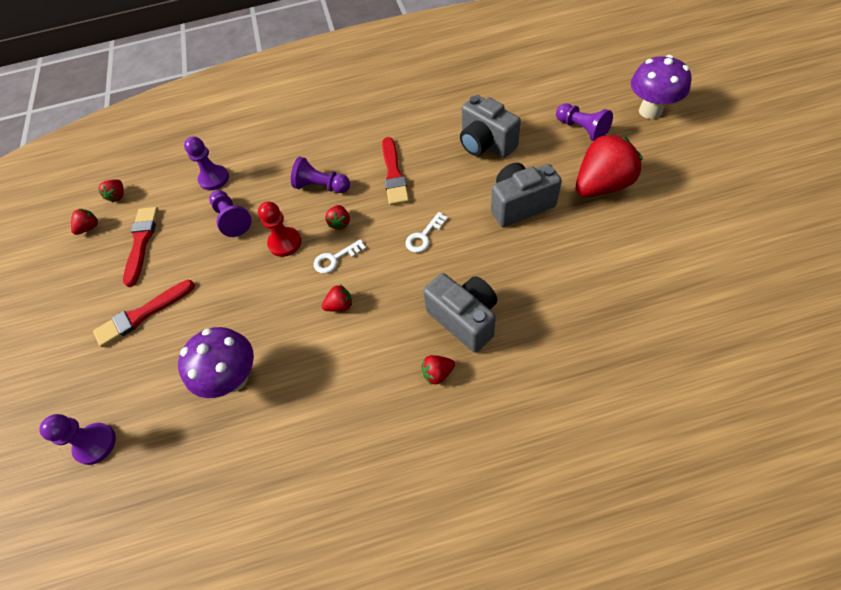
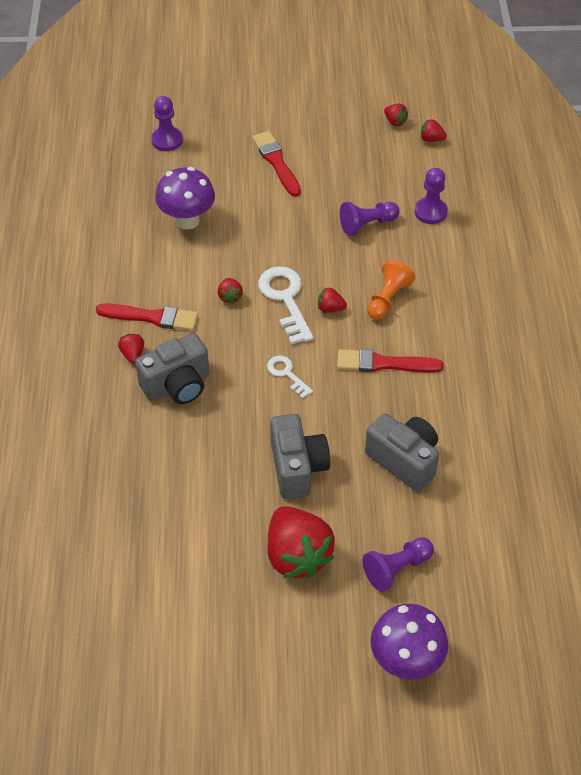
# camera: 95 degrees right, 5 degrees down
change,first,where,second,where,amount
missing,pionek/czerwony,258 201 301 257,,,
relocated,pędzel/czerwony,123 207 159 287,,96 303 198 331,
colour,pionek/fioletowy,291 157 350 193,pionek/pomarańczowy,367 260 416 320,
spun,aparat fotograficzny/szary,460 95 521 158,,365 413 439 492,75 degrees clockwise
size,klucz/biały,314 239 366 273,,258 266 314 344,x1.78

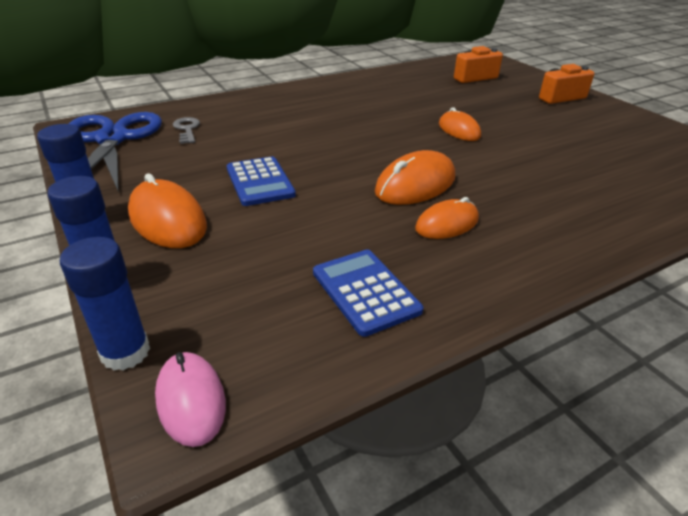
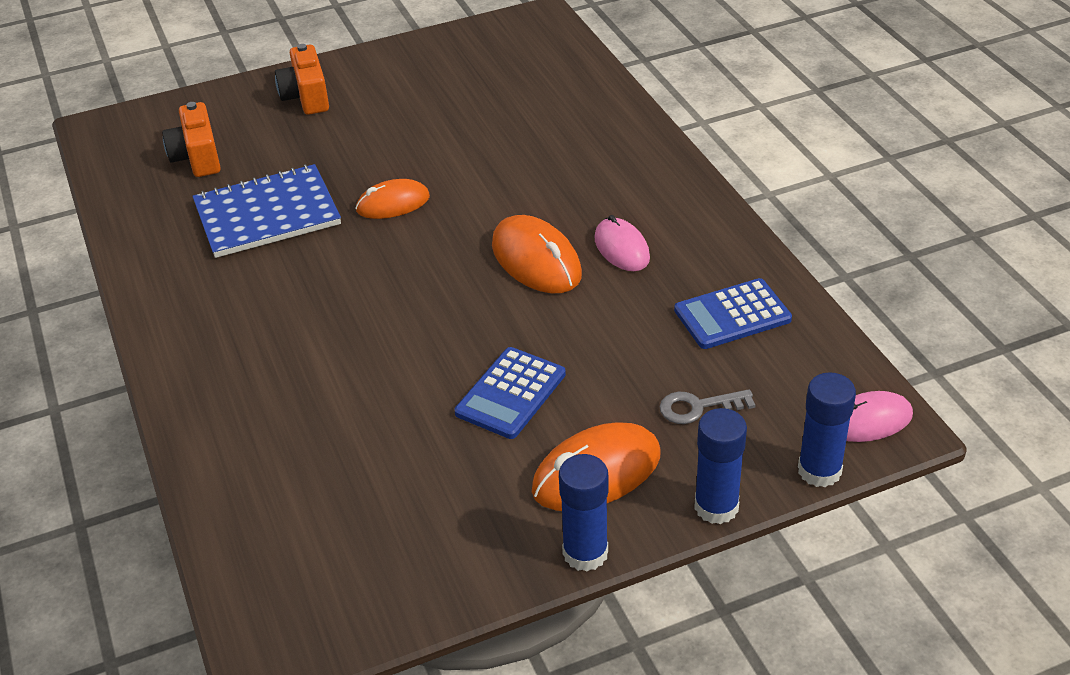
# camera: 80 degrees left, 5 degrees up
change,first,where,second,where,amount
missing,nożyczki/niebieski,69 112 162 193,,,
appeared,,,zeszyt/niebieski,192 164 341 258,
relocated,klucz/szary,173 117 200 144,,660 389 755 424,
colour,myszka/pomarańczowy,415 197 479 239,myszka/różowy,594 215 650 271,
spun,kalkulator/niebieski,227 156 296 206,,455 347 566 439,135 degrees clockwise

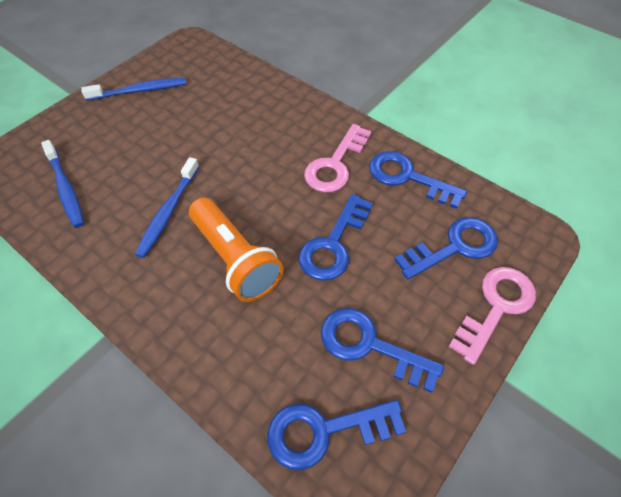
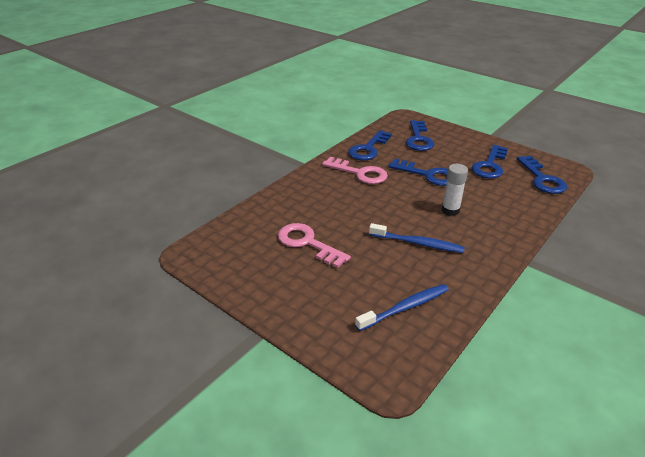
# camera: 90 degrees left, 20 degrees down
change,first,where,second,where,amount
missing,szczoteczka do zębów/niebieski,82 78 187 101,,,
relocated,klucz/różowy,448 267 536 365,,278 223 351 268,
exchanged,latarka/pomarańczowy,189 198 283 302,klej w sztyfcie/biały,442 164 468 216,
spun,klucz/niebieski,394 217 498 279,,406 120 434 151,150 degrees counterclockwise

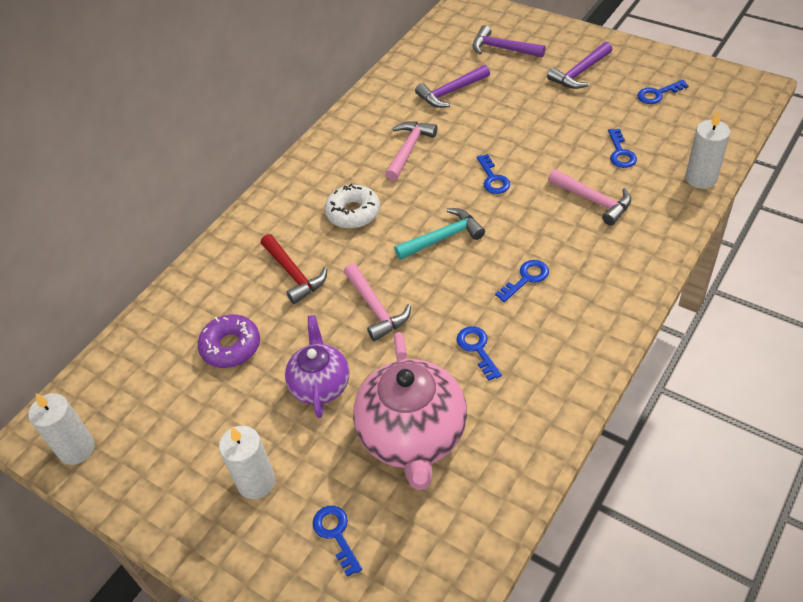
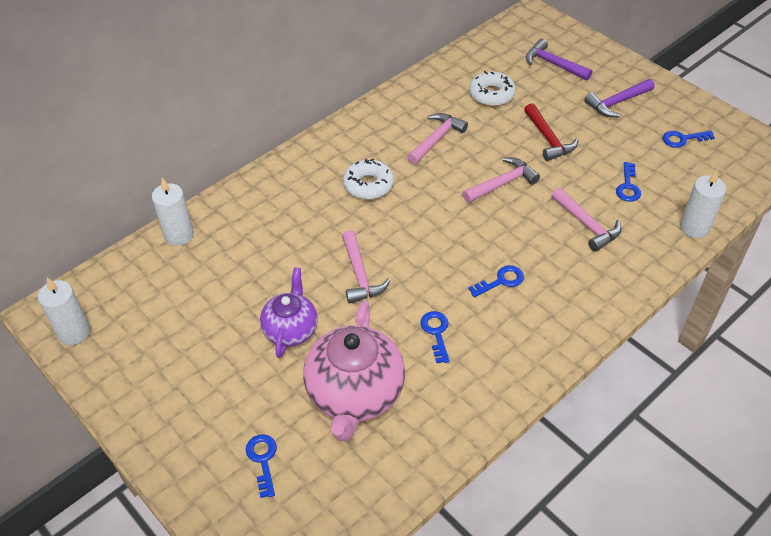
# camera: 10 degrees right, 0 degrees up
change,first,where,second,where,amount
missing,donut/fioletowy,198 314 260 368,,,
missing,młotek/turkusowy,394 208 485 260,,,
relocated,świeca/biały,219 426 275 499,,152 178 194 246,
relocated,młotek/czerwony,261 234 327 304,,524 103 578 161,
exchanged,młotek/fioletowy,415 65 490 108,donut/biały,469 71 516 106,
exchanged,klucz/niebieski,477 154 510 194,młotek/różowy,463 157 540 203,

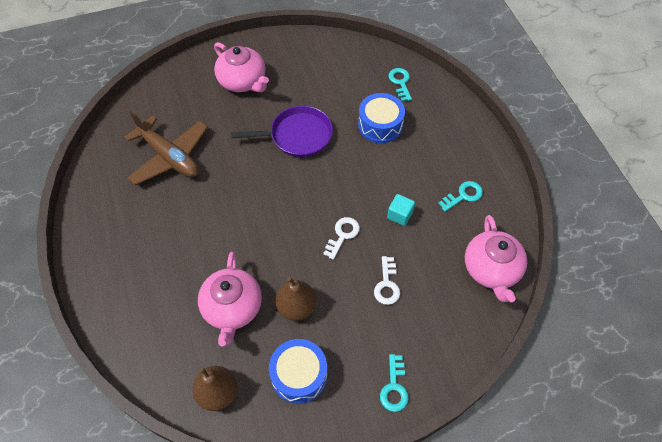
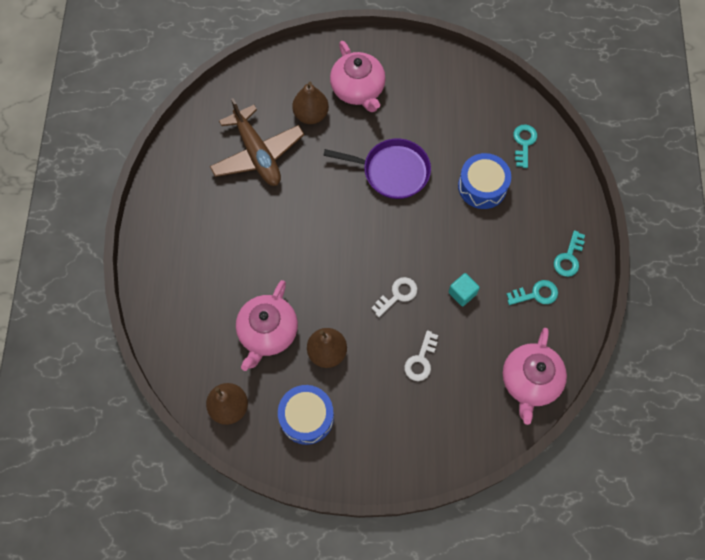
# camera: 20 degrees right, 10 degrees up
change,first,where,second,where,amount
appeared,,,gruszka/brązowy,292 82 329 124,
relocated,klucz/turkusowy,380 354 409 412,,554 230 585 277,

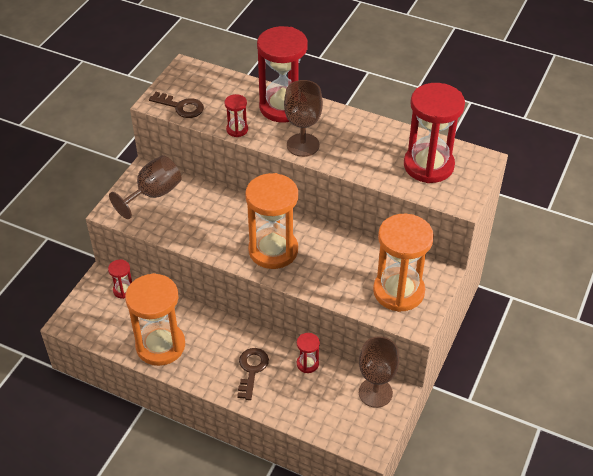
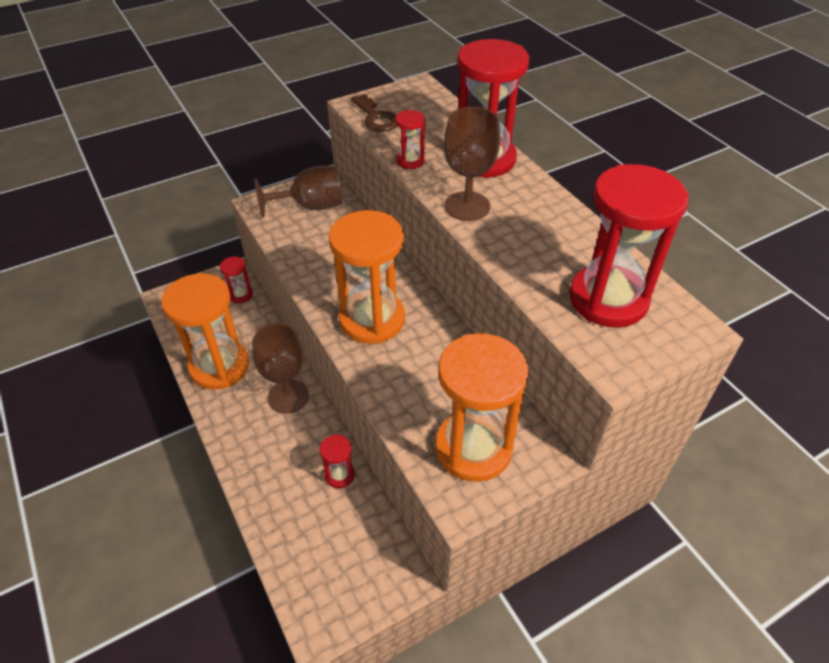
# camera: 35 degrees right, 0 degrees up
change,first,where,second,where,amount
missing,klucz/brązowy,237 348 269 400,,,
relocated,kielich/brązowy,359 336 399 408,,252 323 309 414,

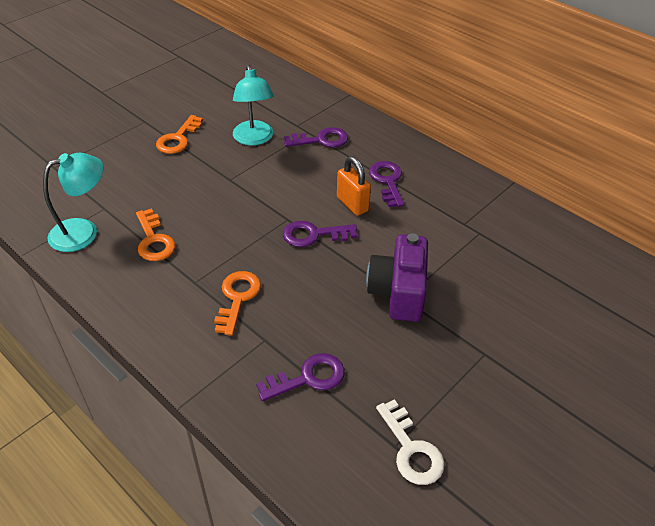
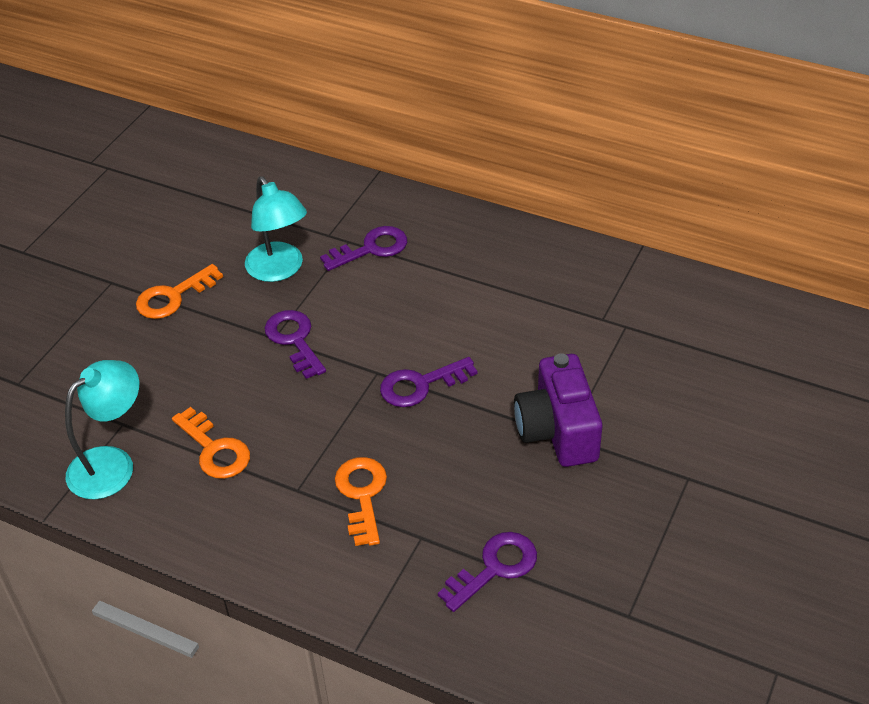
# camera: 15 degrees left, 0 degrees up
change,first,where,second,where,amount
missing,kłódka/pomarańczowy,337 156 371 216,,,
missing,klucz/biały,376 399 445 485,,,
relocated,klucz/fioletowy,369 161 404 207,,265 310 326 379,
spun,klucz/pomarańczowy,156 115 203 154,,136 264 223 319,45 degrees clockwise

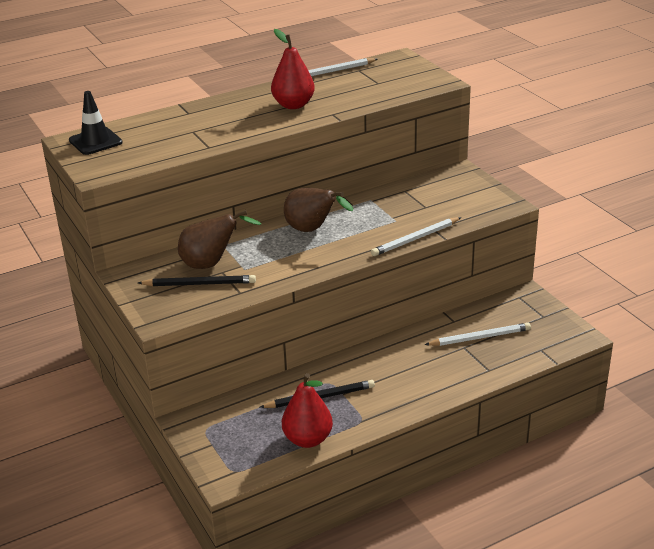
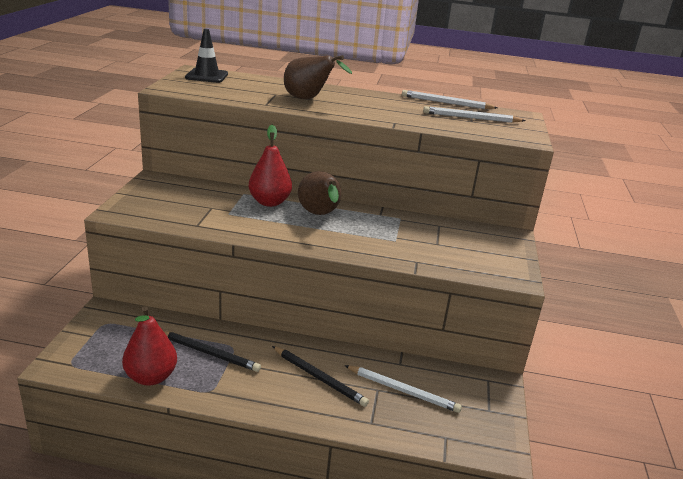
# camera: 35 degrees right, 5 degrees down
change,first,where,second,where,amount
relocated,ołówek/czarny,138 275 256 286,,272 346 369 407,
relocated,gruszka/brązowy,178 210 261 269,,284 55 352 99,
relocated,gruszka/czerwony,271 29 315 109,,249 125 292 207,
relocated,ołówek/biały,371 217 461 256,,423 106 526 123,

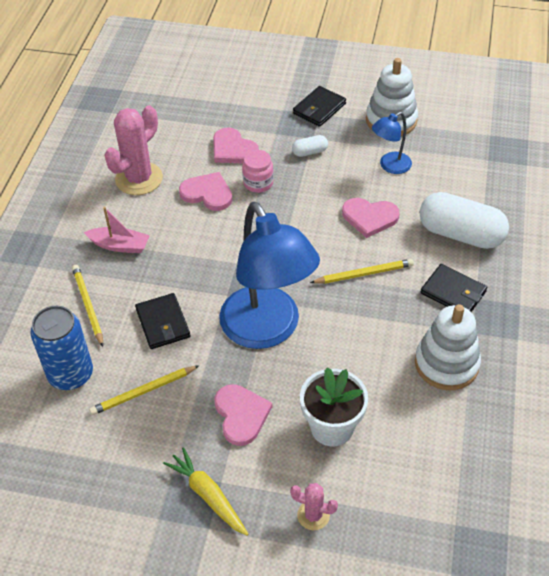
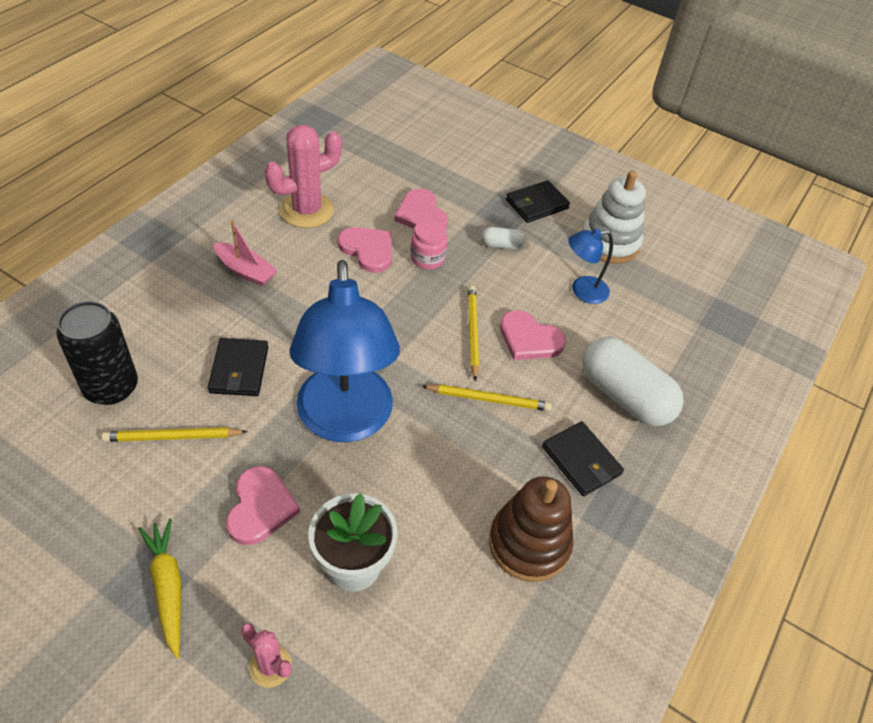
# camera: 15 degrees right, 0 degrees up
change,first,where,second,where,amount
relocated,ołówek/żółty,72 265 103 347,,468 285 479 381,
colour,puszka/niebieski,30 306 93 390,puszka/czarny,56 301 138 405,
colour,zabawka nakładanka/biały,415 304 481 390,zabawka nakładanka/brązowy,489 476 573 582,

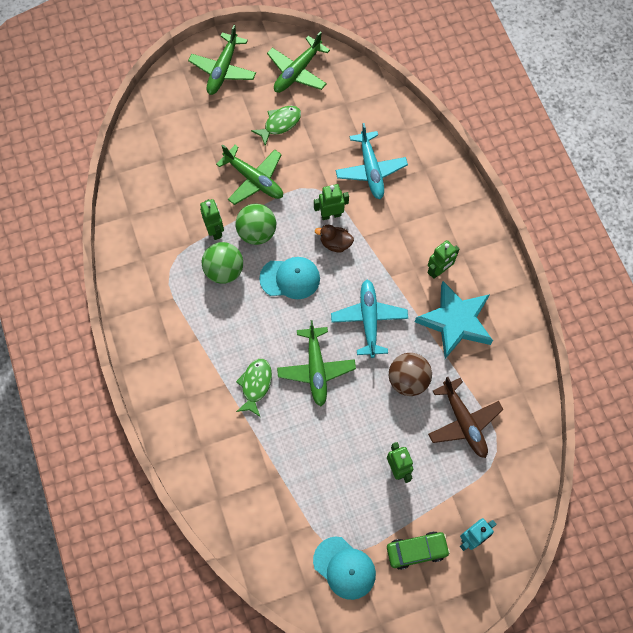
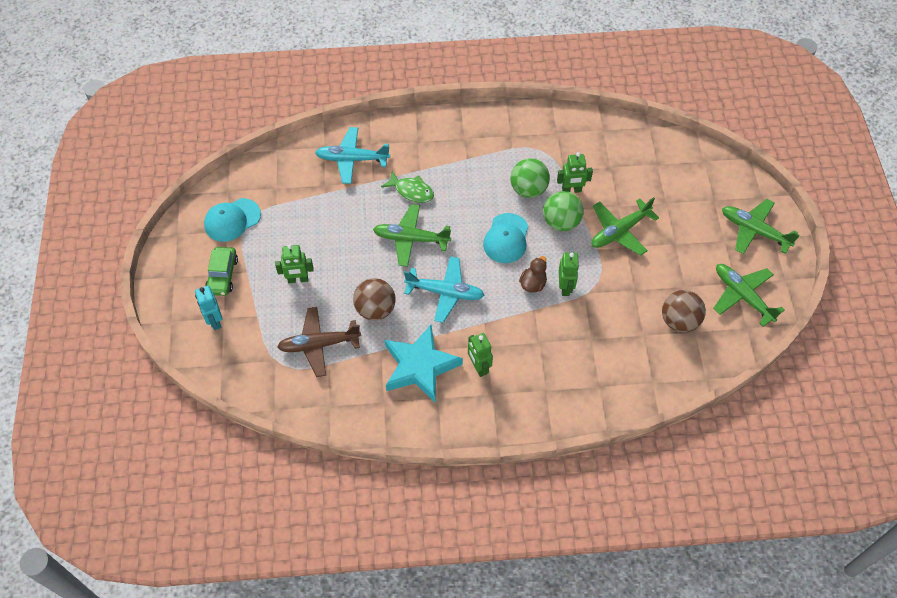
# camera: 105 degrees right, 10 degrees down
change,first,where,second,where,amount
missing,ryba/zielony,251 106 301 146,,,
appeared,,,piłka/brązowy,662 290 706 333,
relocated,samolot/turkusowy,335 123 408 199,,315 127 390 184,

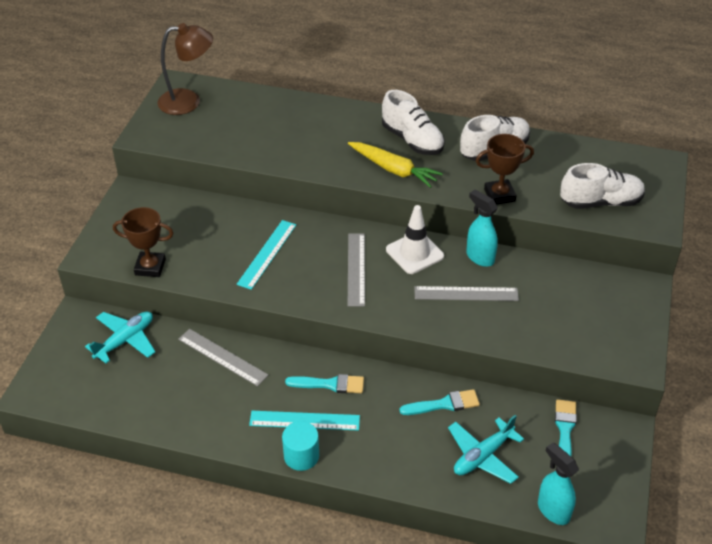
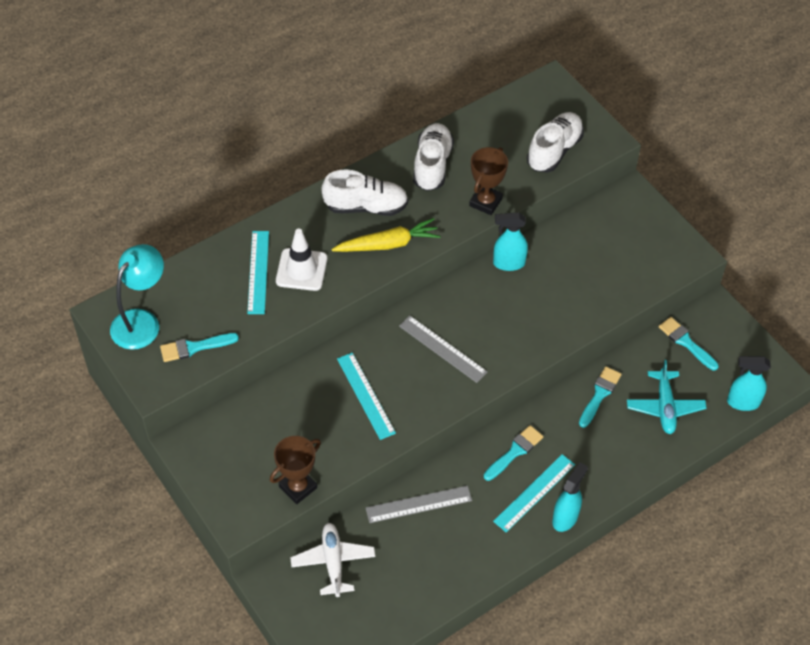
# camera: 50 degrees left, 10 degrees up
change,first,where,second,where,amount
missing,linijka/szary,414 286 519 301,,,
appeared,,,pędzel/turkusowy,160 333 239 362,
appeared,,,linijka/turkusowy,247 231 269 314,
relocated,pachołek/biały,386 205 444 274,,276 229 327 291,
exchanged,walec/turkusowy,282 421 319 471,spryskiwacz/turkusowy,552 462 588 532,
colour,samolot/turkusowy,85 312 155 363,samolot/biały,290 523 375 597,
colour,lampka/brązowy,157 23 213 115,lampka/turkusowy,110 244 164 350,

